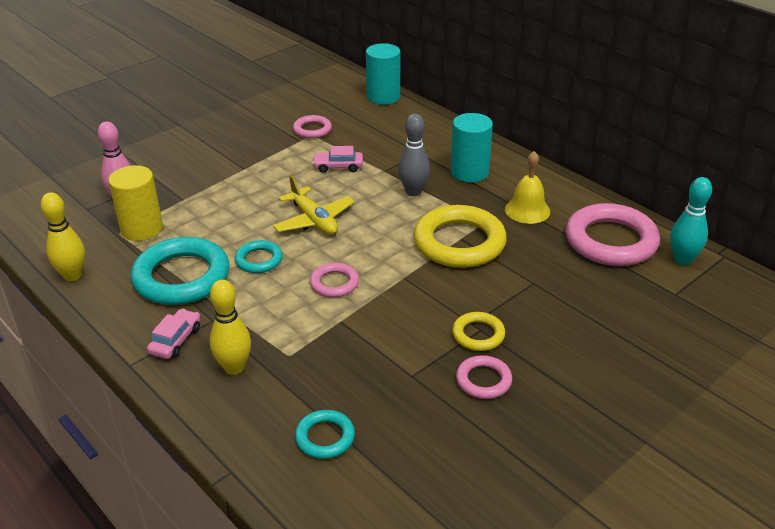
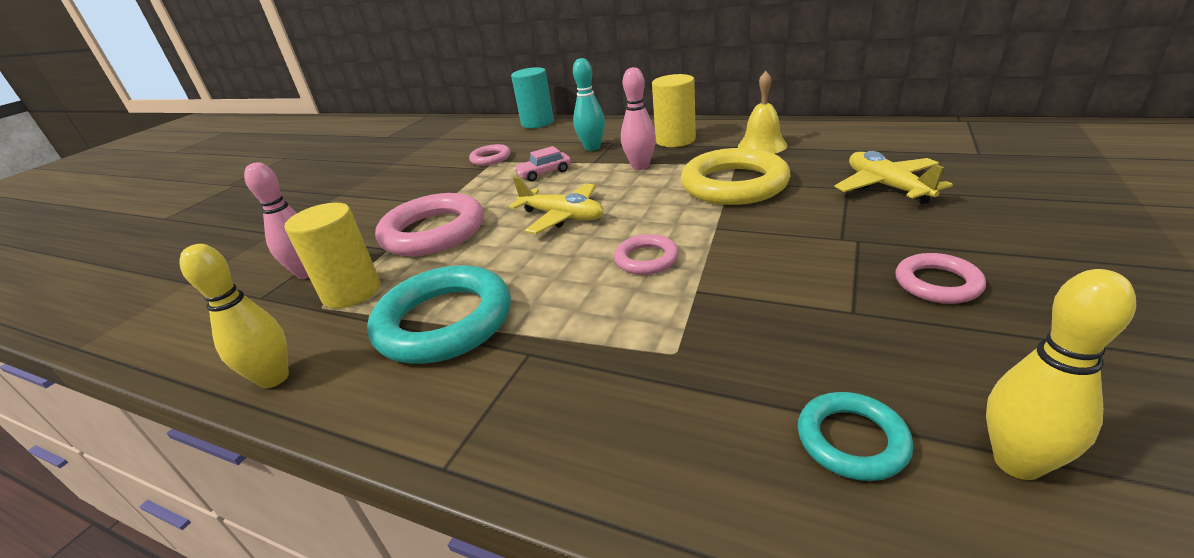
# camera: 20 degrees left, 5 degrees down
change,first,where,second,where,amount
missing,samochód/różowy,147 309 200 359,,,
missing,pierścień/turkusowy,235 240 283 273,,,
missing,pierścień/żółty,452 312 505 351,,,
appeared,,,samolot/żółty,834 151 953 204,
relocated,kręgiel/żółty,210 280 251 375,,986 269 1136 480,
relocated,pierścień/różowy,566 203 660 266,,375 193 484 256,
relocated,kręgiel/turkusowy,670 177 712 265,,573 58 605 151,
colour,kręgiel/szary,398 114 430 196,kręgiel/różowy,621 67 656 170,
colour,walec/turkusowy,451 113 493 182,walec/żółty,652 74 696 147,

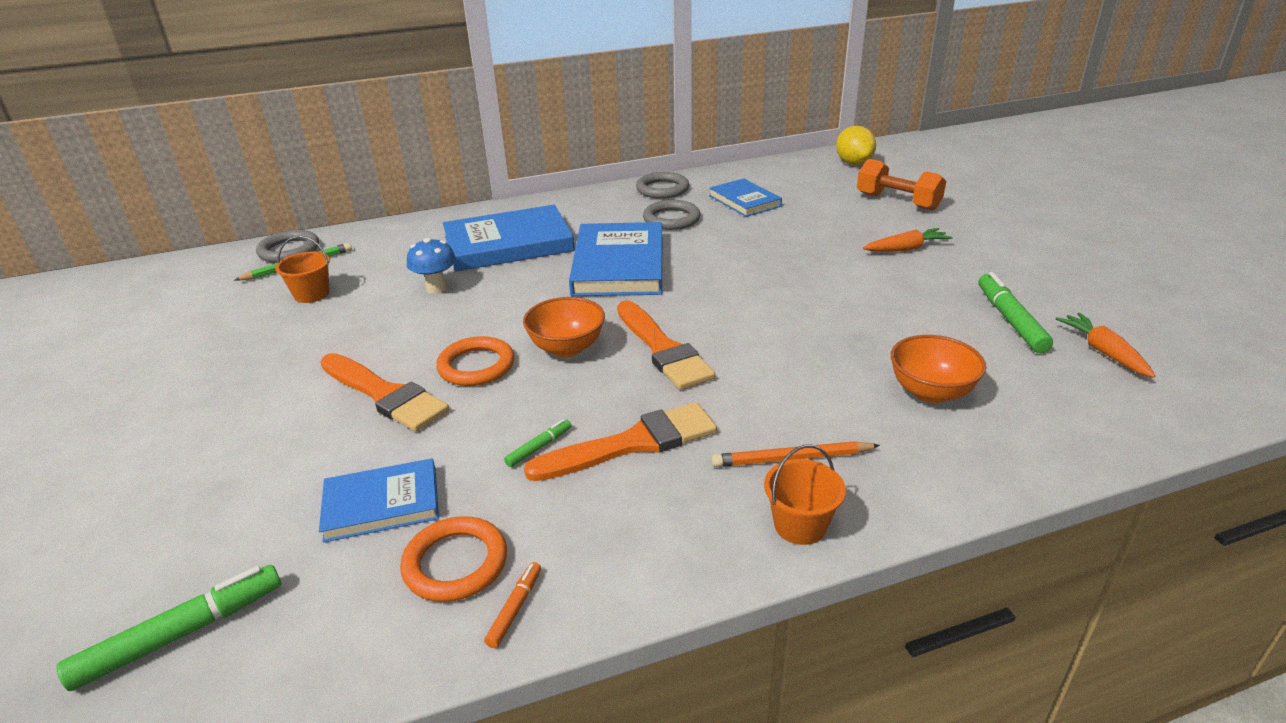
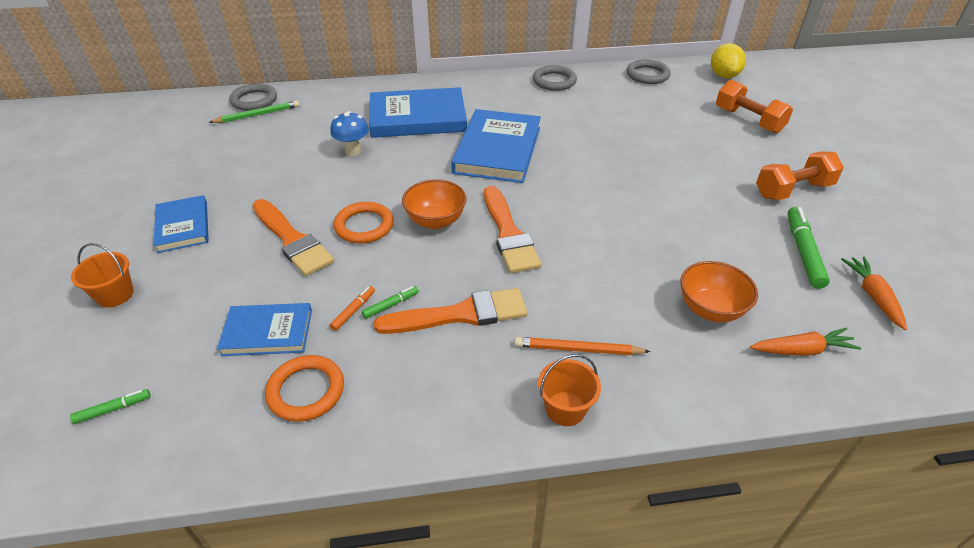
# camera: 10 degrees right, 10 degrees up
change,first,where,second,where,amount
appeared,,,hantel/pomarańczowy,756 151 844 200,
relocated,wiadro/pomarańczowy,275 236 330 303,,71 243 134 307,
relocated,flamaster/pomarańczowy,484 562 541 648,,330 286 375 331,
relocated,pierścień/szary,643 200 701 230,,627 59 671 84,
relocated,książka/niebieski,709 178 782 217,,153 195 209 253,
relocated,marchewka/pomarańczowy,863 228 953 252,,750 327 861 356,
size,flamaster/zielony,57 565 281 691,,70 389 151 424,x0.52

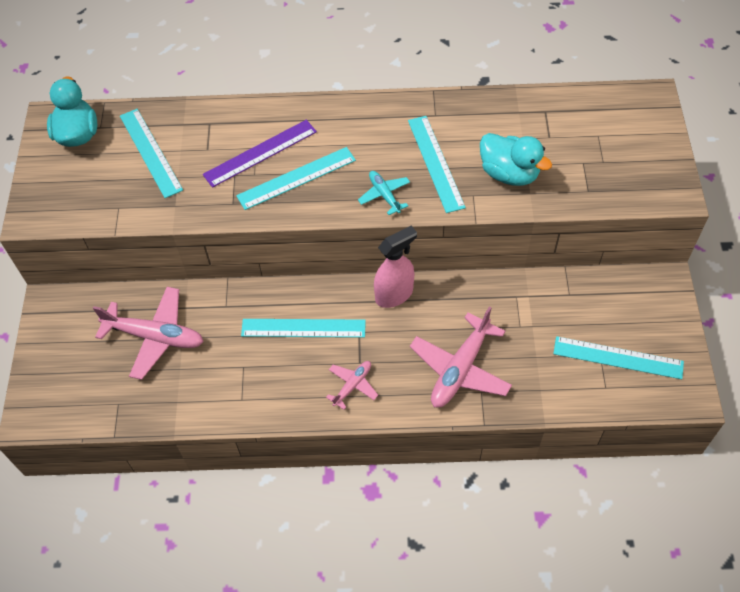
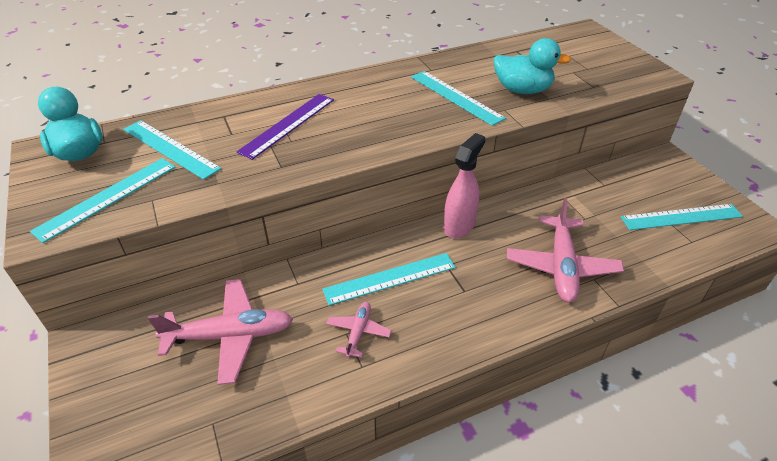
# camera: 25 degrees left, 15 degrees down
change,first,where,second,where,amount
missing,samolot/turkusowy,358 171 410 215,,,
relocated,linijka/turkusowy,236 147 356 210,,30 158 176 243,
relocated,samolot/różowy,326 361 378 410,,326 302 392 358,

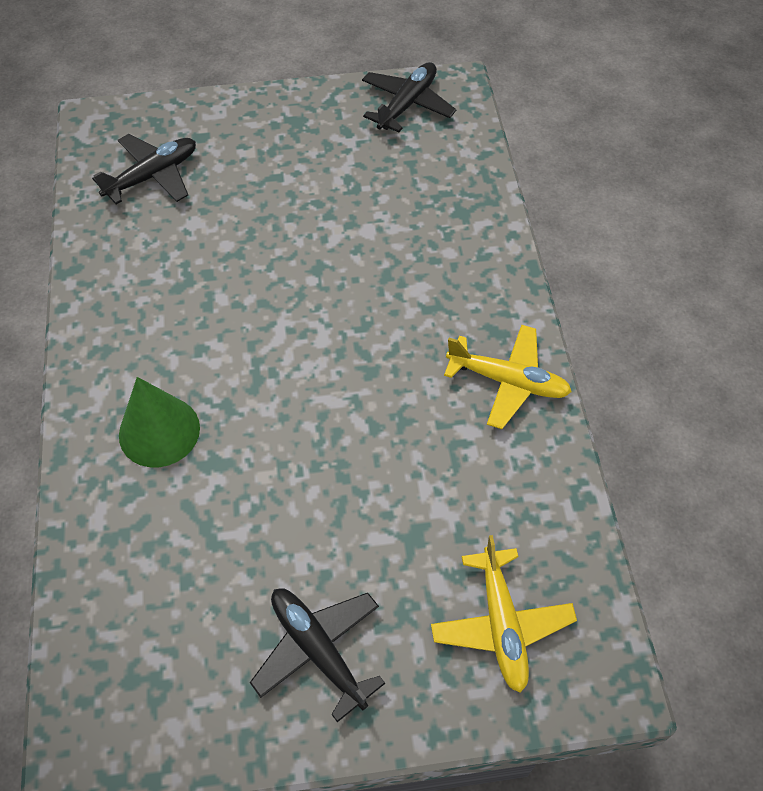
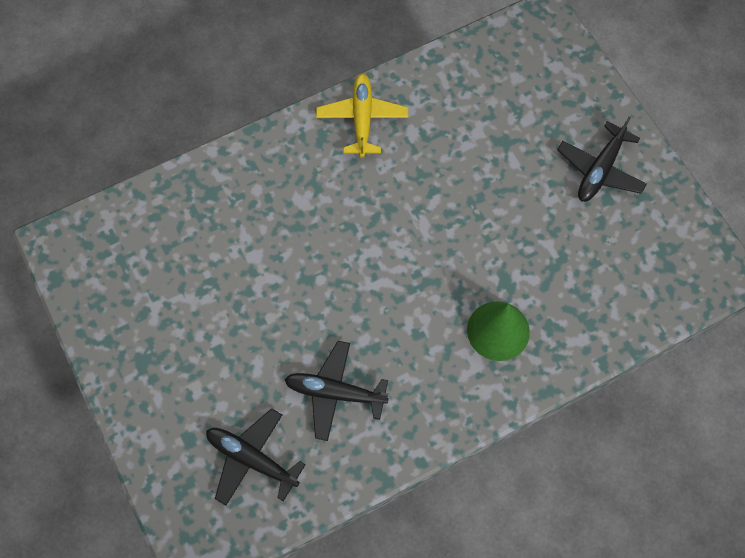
# camera: 110 degrees left, 10 degrees up
change,first,where,second,where,amount
missing,samolot/żółty,431 535 577 693,,,
relocated,samolot/czarny,362 62 456 132,,284 341 389 441,

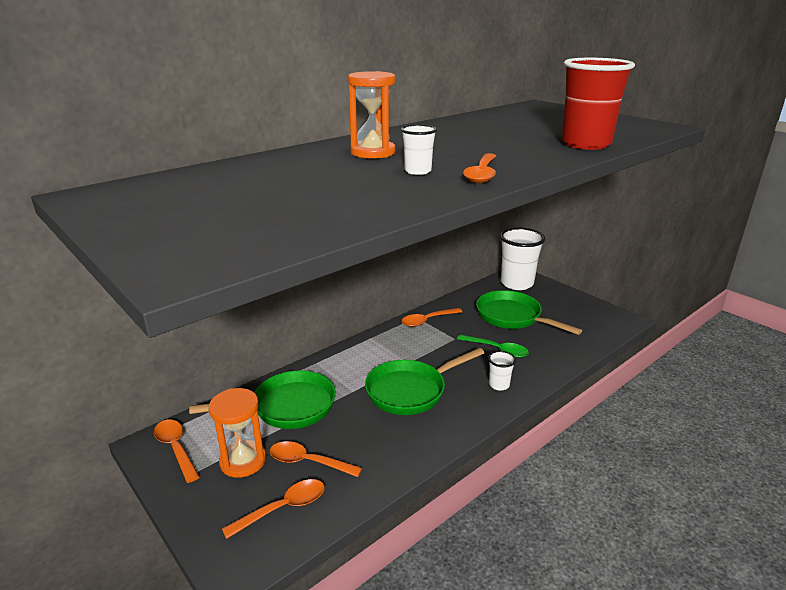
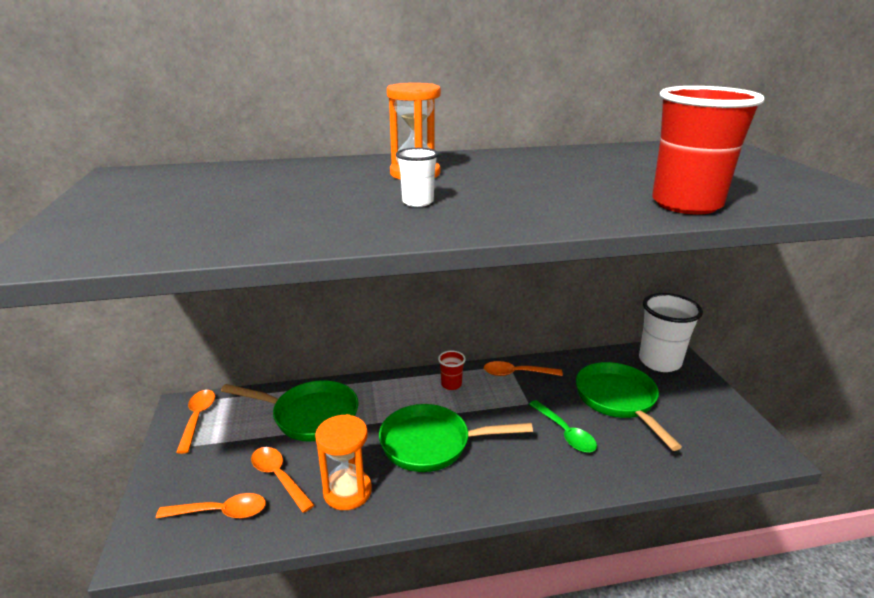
# camera: 30 degrees right, 0 degrees up
change,first,where,second,where,amount
missing,łyżka/pomarańczowy,463 153 496 183,,,
missing,szklanka/biały,488 351 516 391,,,
appeared,,,szklanka/czerwony,438 351 466 390,
relocated,klepsydra/pomarańczowy,209 388 266 478,,315 414 372 510,

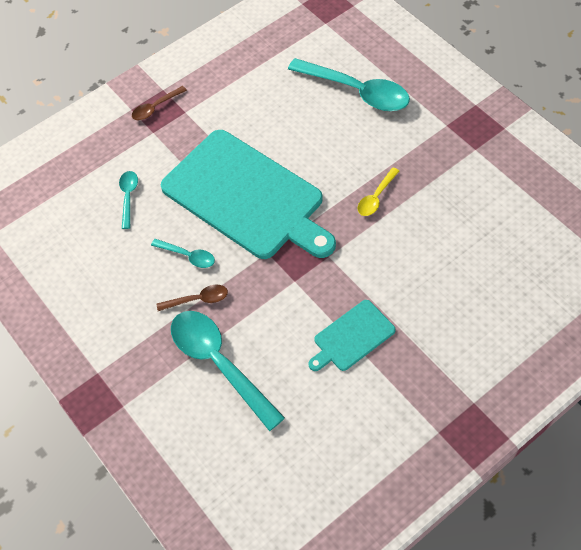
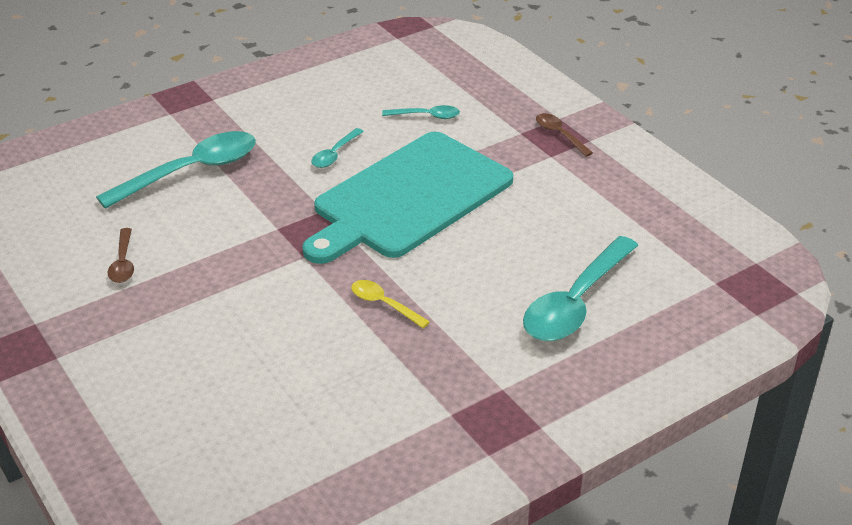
# camera: 90 degrees right, 20 degrees down
change,first,where,second,where,amount
missing,deska do krojenia/turkusowy,308 300 396 371,,,
relocated,łyżka/brązowy,157 285 228 311,,108 228 134 283,

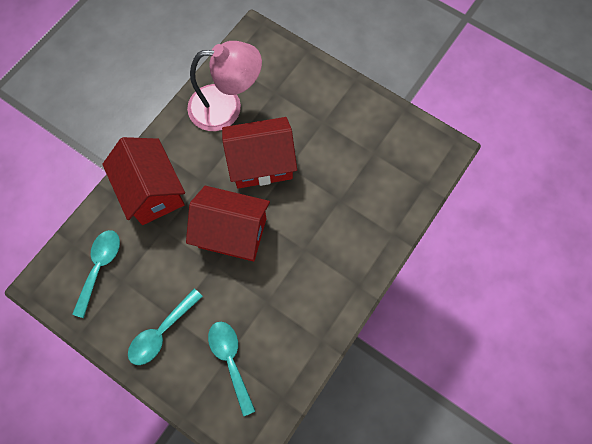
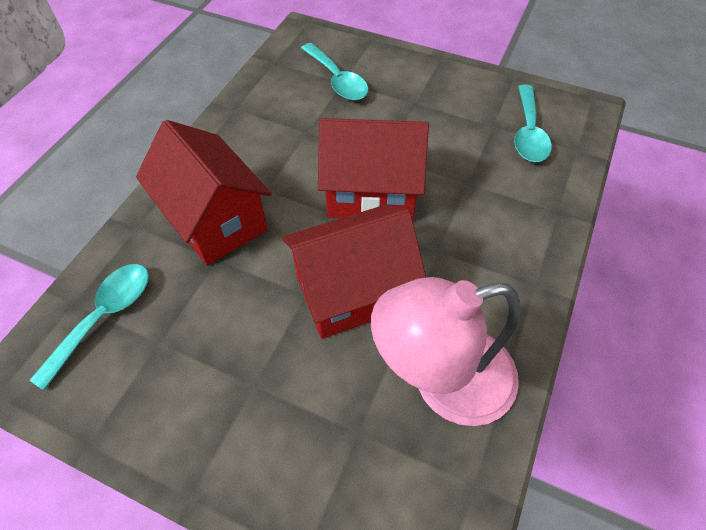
# camera: 170 degrees right, 15 degrees down
change,first,where,second,where,amount
relocated,domek/czerwony,102 137 185 225,,136 120 272 266,
relocated,łyżka/turkusowy,128 289 203 365,,30 264 149 390,

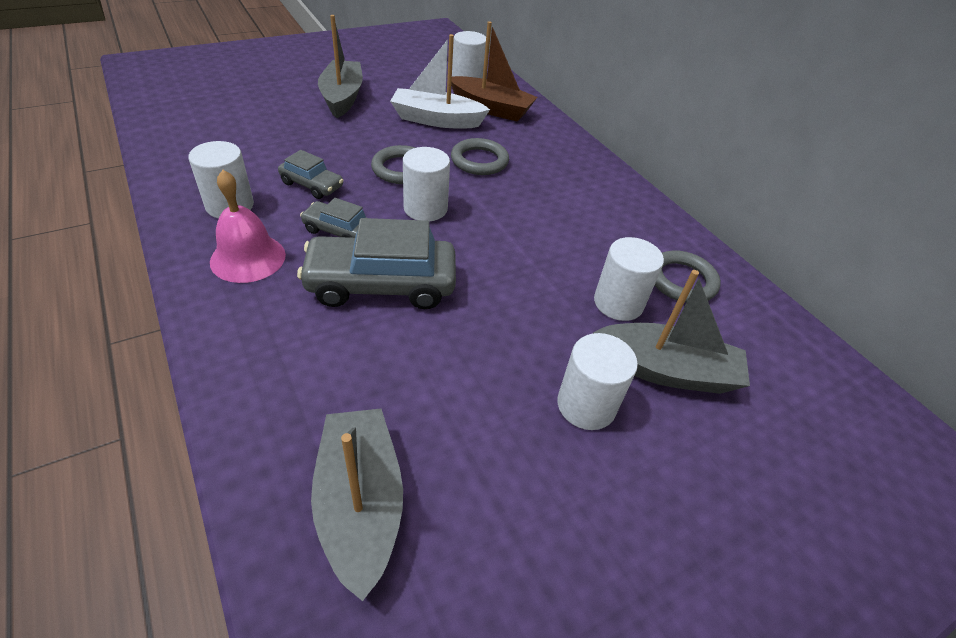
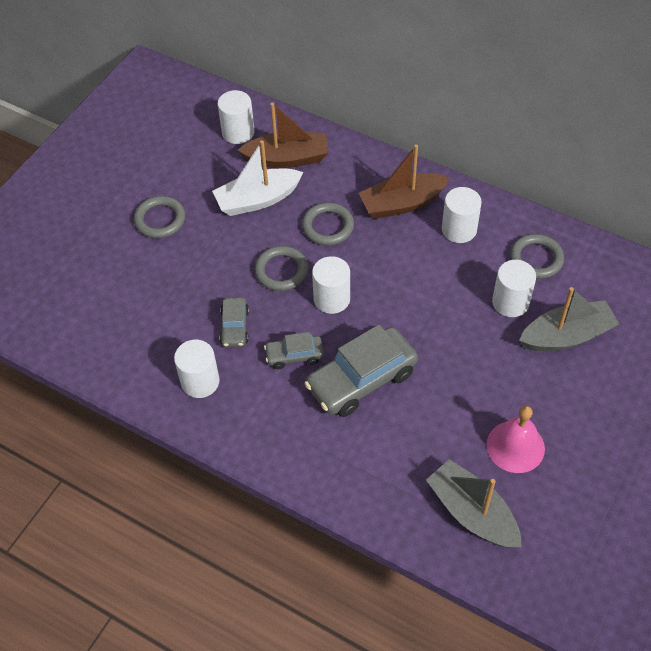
# camera: 25 degrees left, 10 degrees up
change,first,where,second,where,amount
appeared,,,łódka/brązowy,359 144 450 219,
relocated,dzwonek/różowy,210 170 286 283,,487 406 545 473,
relocated,walec/biały,557 333 638 430,,442 187 482 243,
exchanged,łódka/szary,318 15 363 118,pierścień/szary,134 196 186 238,
spun,samochód/szary,278 150 344 199,,219 297 249 347,90 degrees clockwise

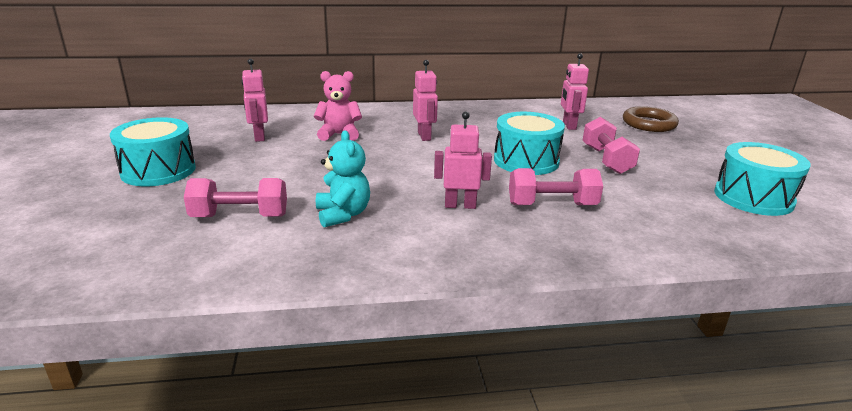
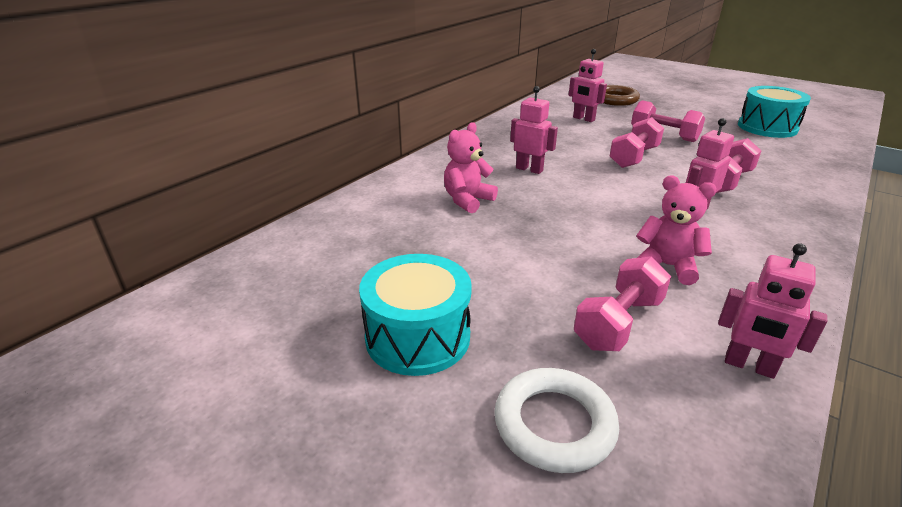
# camera: 45 degrees left, 5 degrees up
change,first,where,second,where,amount
appeared,,,pierścień/biały,494 368 619 473,
relocated,robot/różowy,241 59 268 142,,718 243 827 379,
exchanged,bęben/turkusowy,494 112 565 175,hantel/różowy,609 117 664 168,
colour,miś/turkusowy,316 130 370 227,miś/różowy,636 176 717 285,

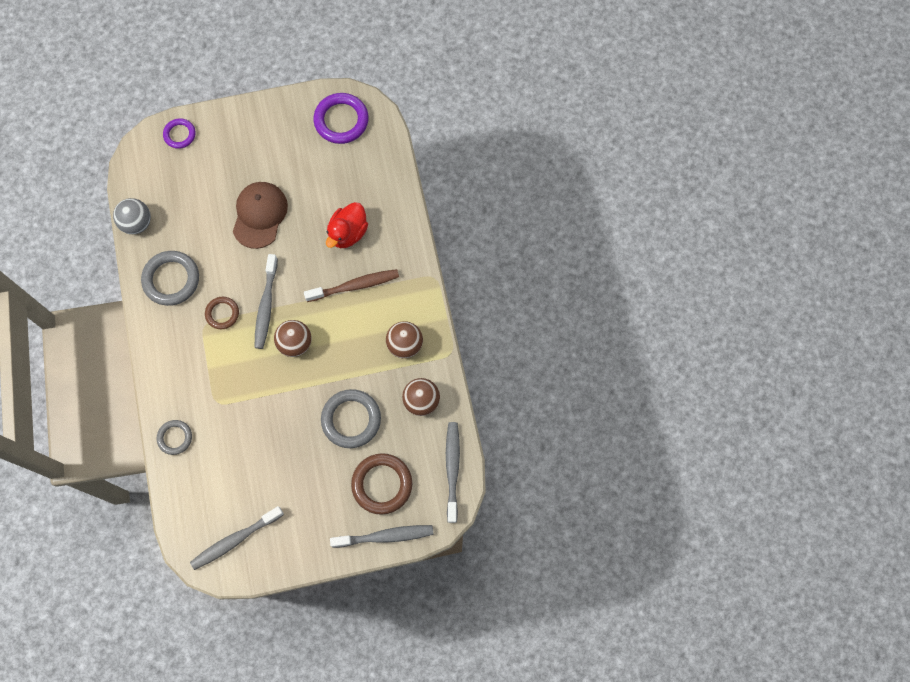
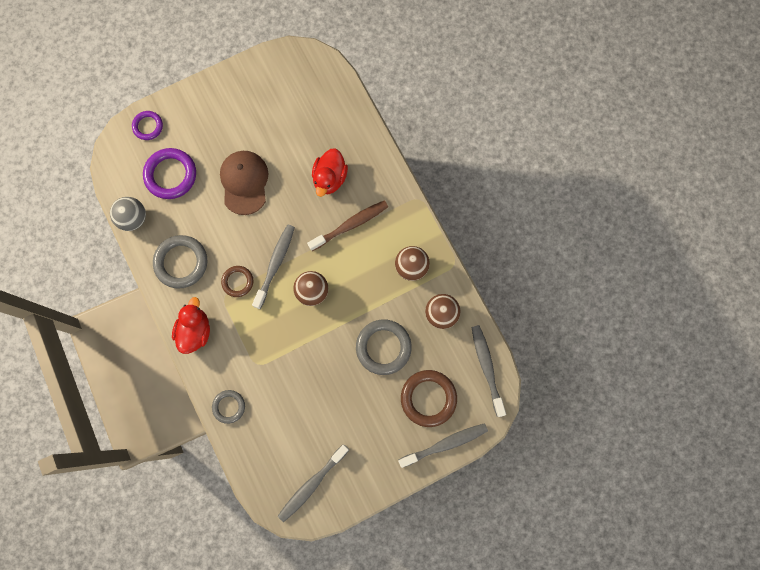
# camera: 15 degrees left, 5 degrees up
change,first,where,second,where,amount
appeared,,,kaczka/czerwony,172 297 210 354,
relocated,pierścień/fioletowy,313 93 369 144,,143 148 196 199,
spun,szczoteczka do zębów/szary,254 254 278 349,,252 225 295 309,150 degrees counterclockwise

